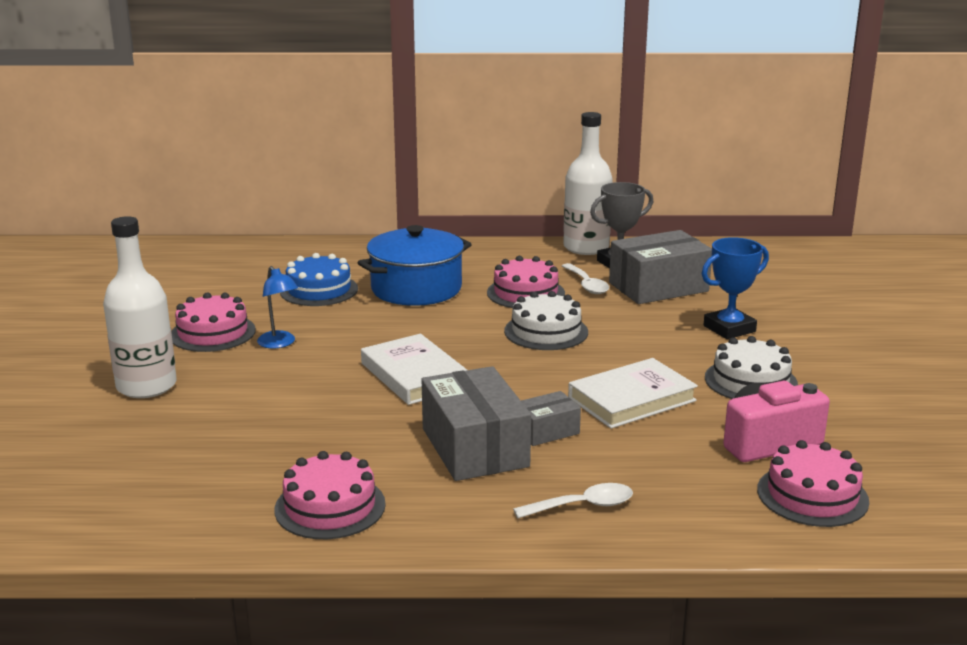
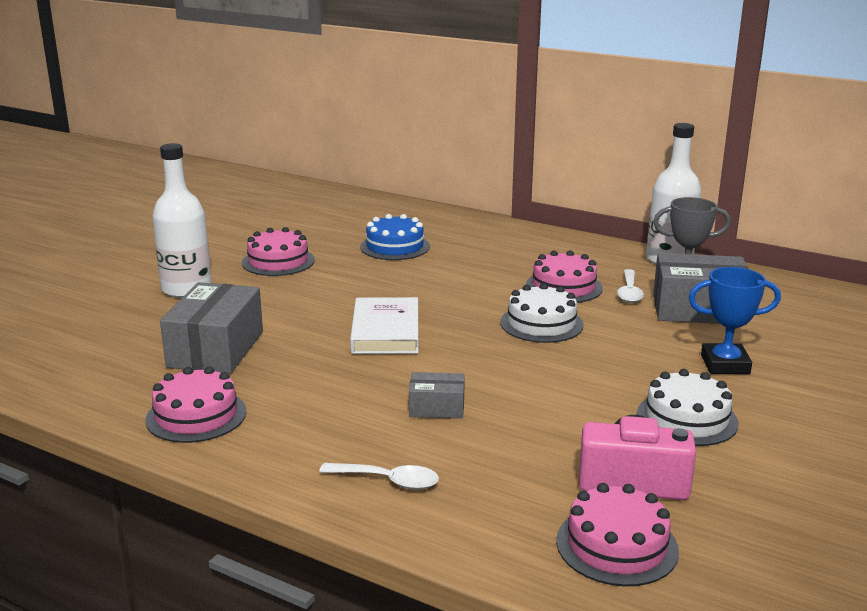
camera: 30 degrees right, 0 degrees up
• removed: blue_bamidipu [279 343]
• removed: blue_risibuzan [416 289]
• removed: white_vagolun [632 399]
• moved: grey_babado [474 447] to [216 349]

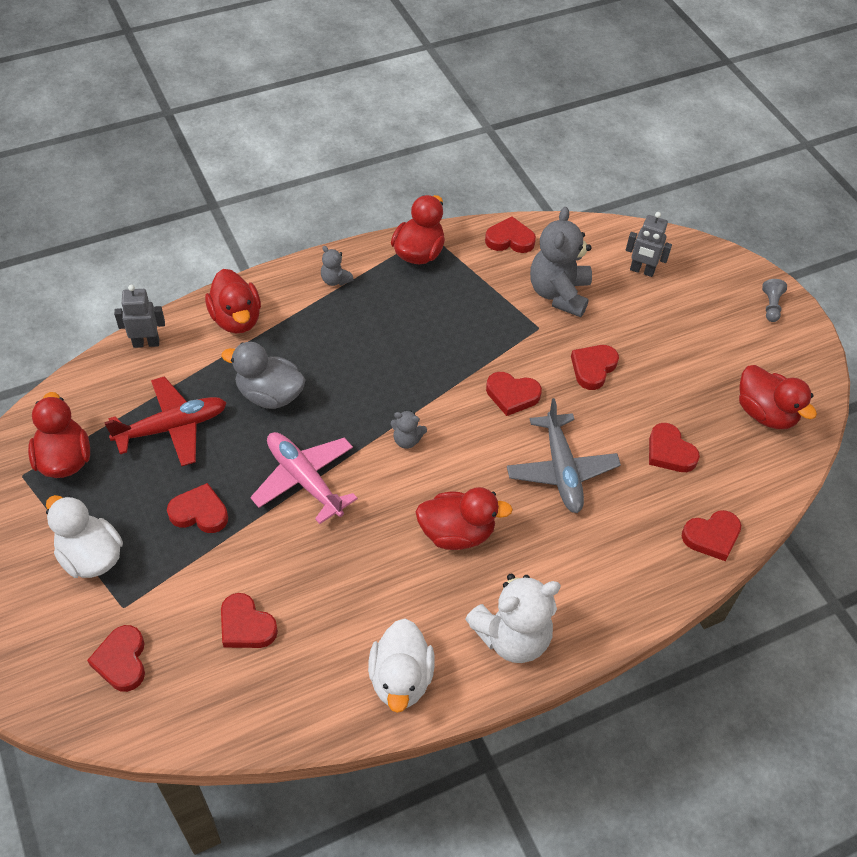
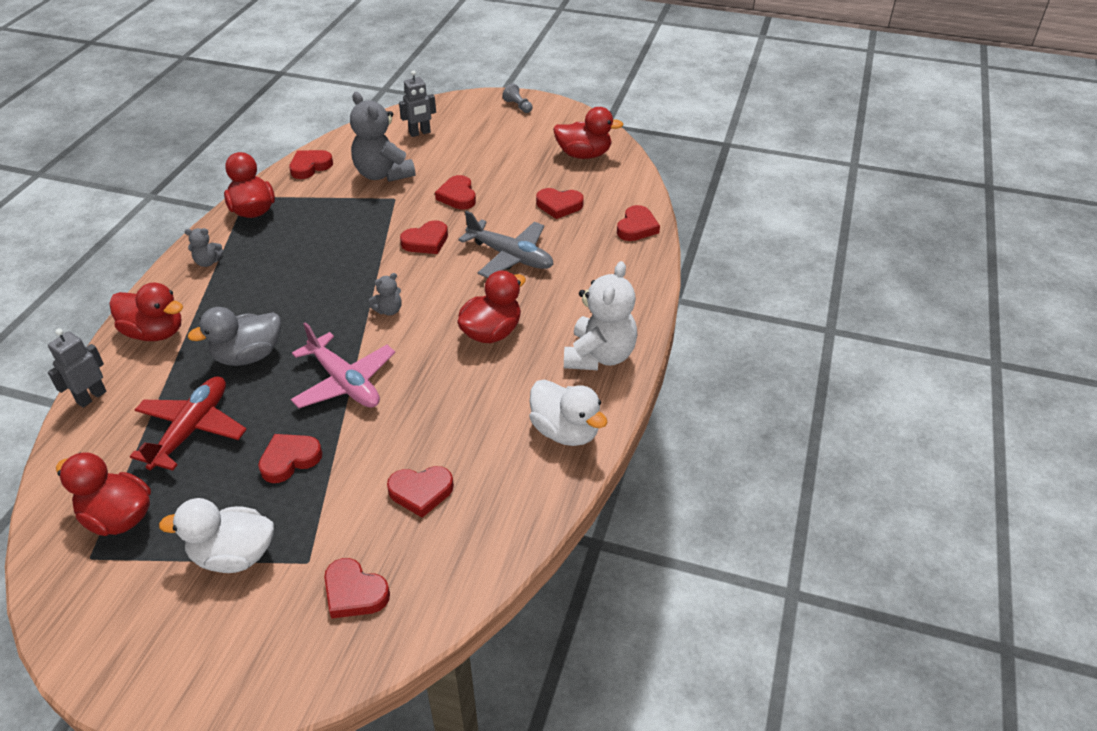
camera: 45 degrees left, 10 degrees down
• turned: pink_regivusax [304 480] = [345 382] 135 degrees counterclockwise

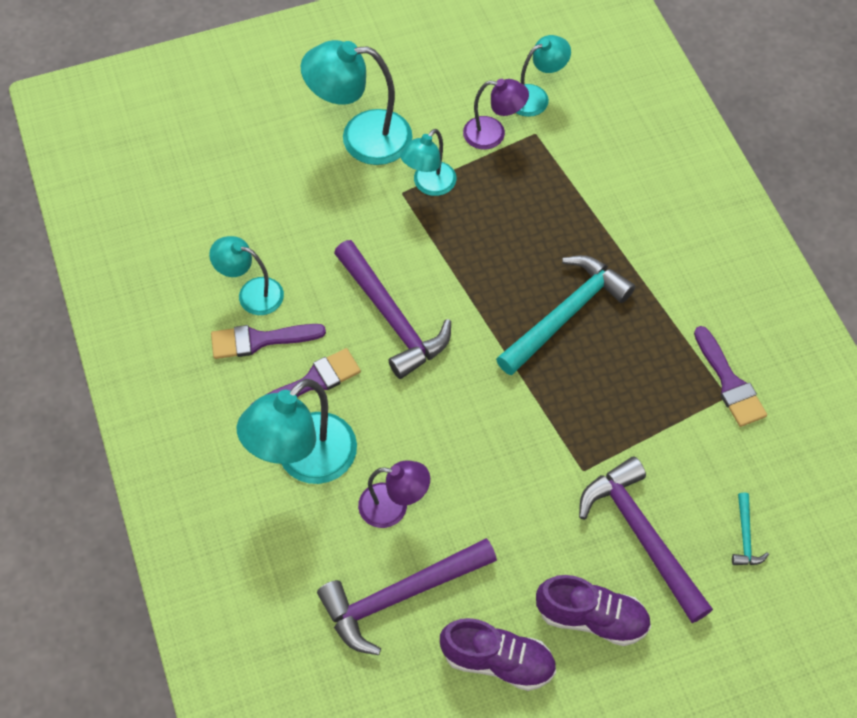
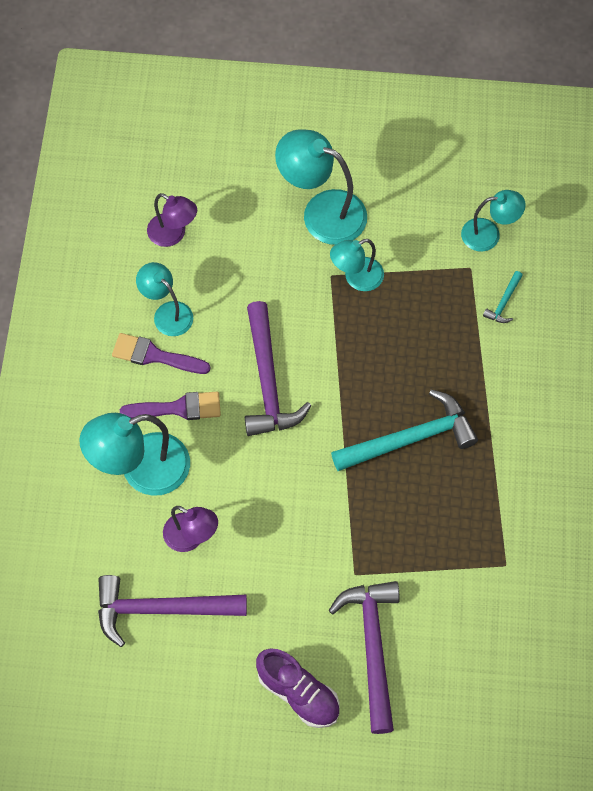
camera: 25 degrees right, 5 degrees up
• removed: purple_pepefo [498 661]
• removed: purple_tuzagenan [729 382]
• moved: purple_bamidipu [493 134] to [173 234]
• moved: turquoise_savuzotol [745 536] to [504 302]

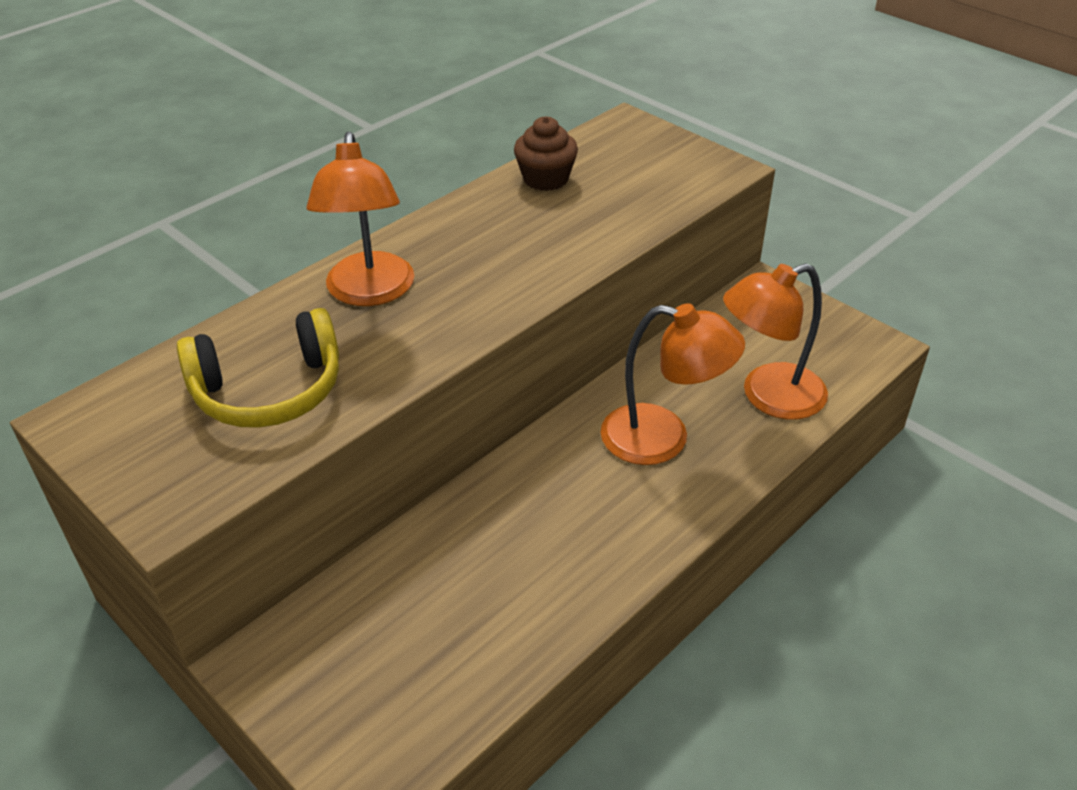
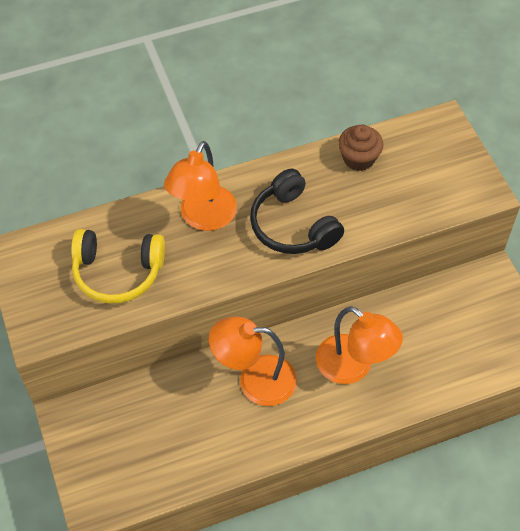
camera: 25 degrees right, 15 degrees up
• added: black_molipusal [293 225]
• moved: orange_bamidipu [768 397] to [255 380]

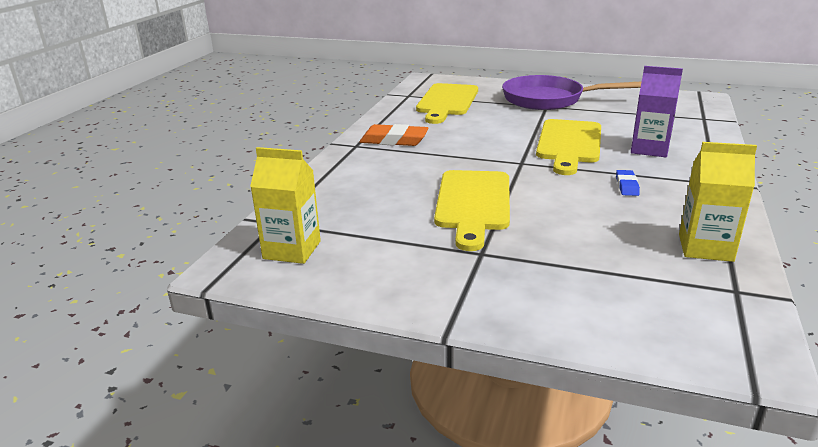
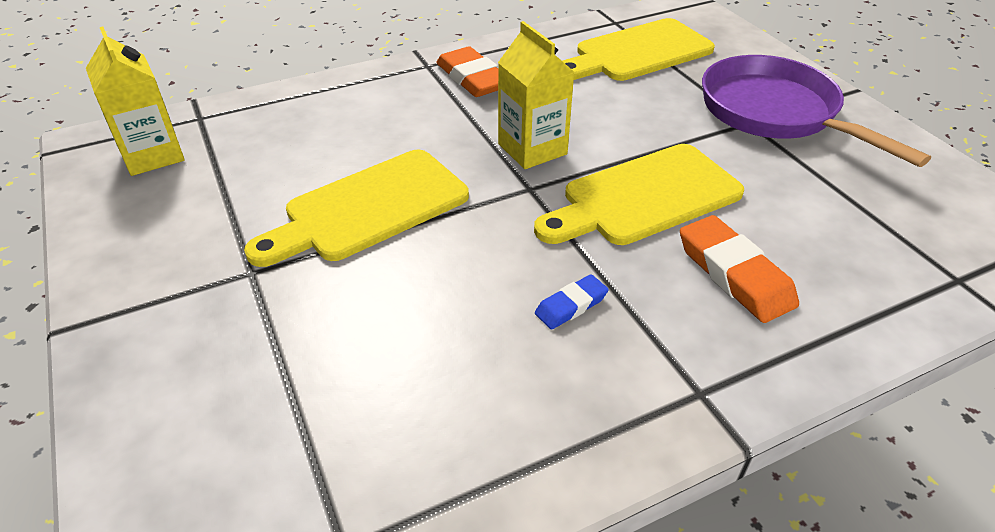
camera: 45 degrees right, 15 degrees up
• moved: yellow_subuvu [705 248] to [532 149]
• replaced: purple_subuvu [649 149] to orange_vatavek [734 274]

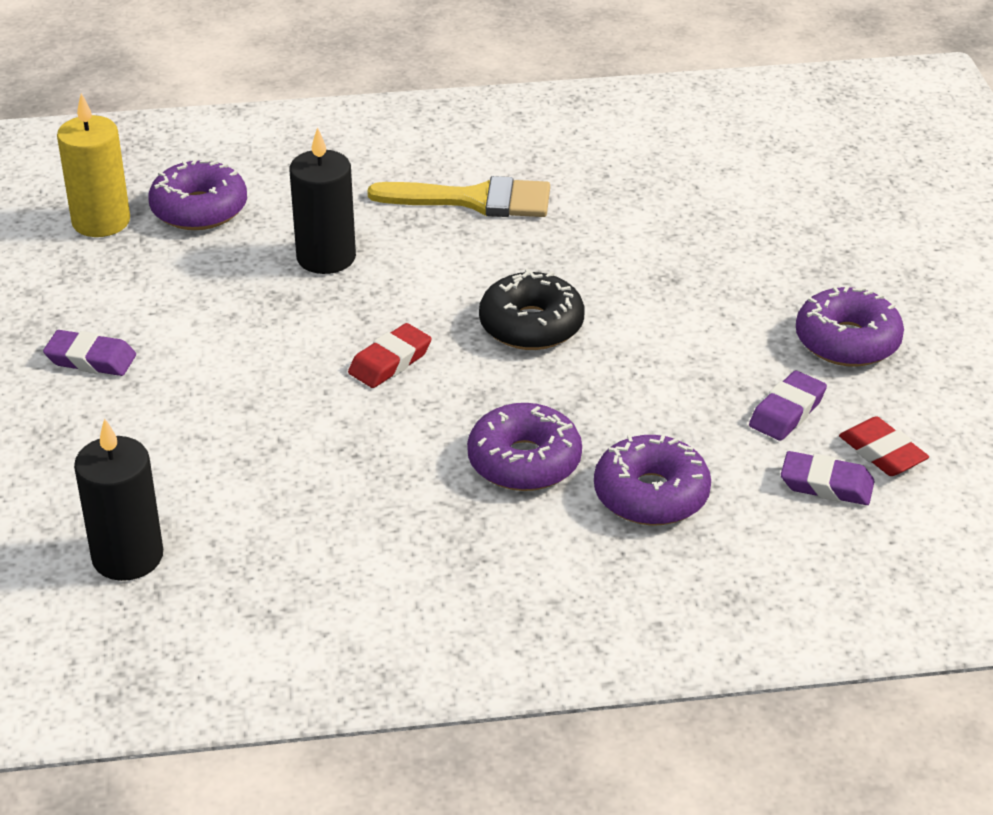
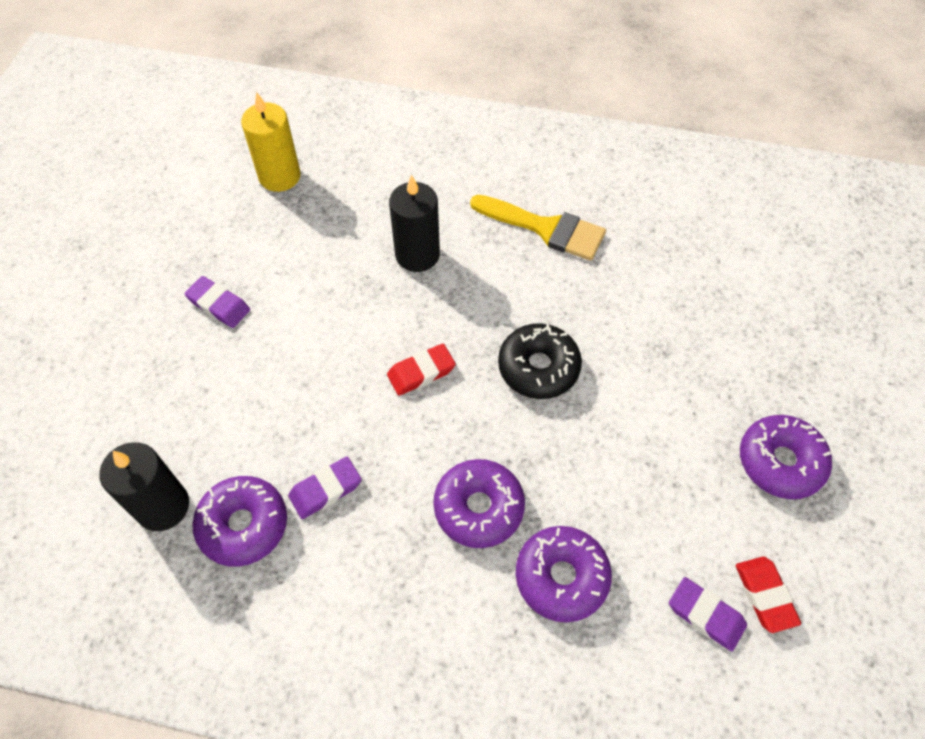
camera: 20 degrees right, 20 degrees up
• moved: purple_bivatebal [199 209] to [243 525]
• moved: purple_vatavek [787 411] to [325 490]

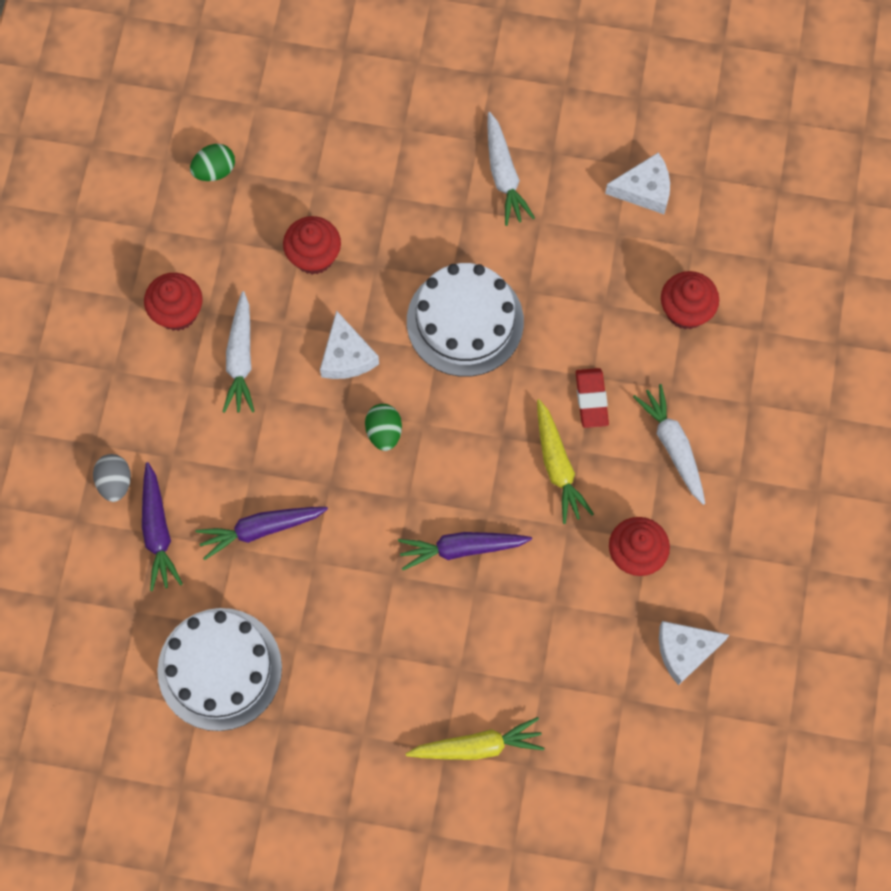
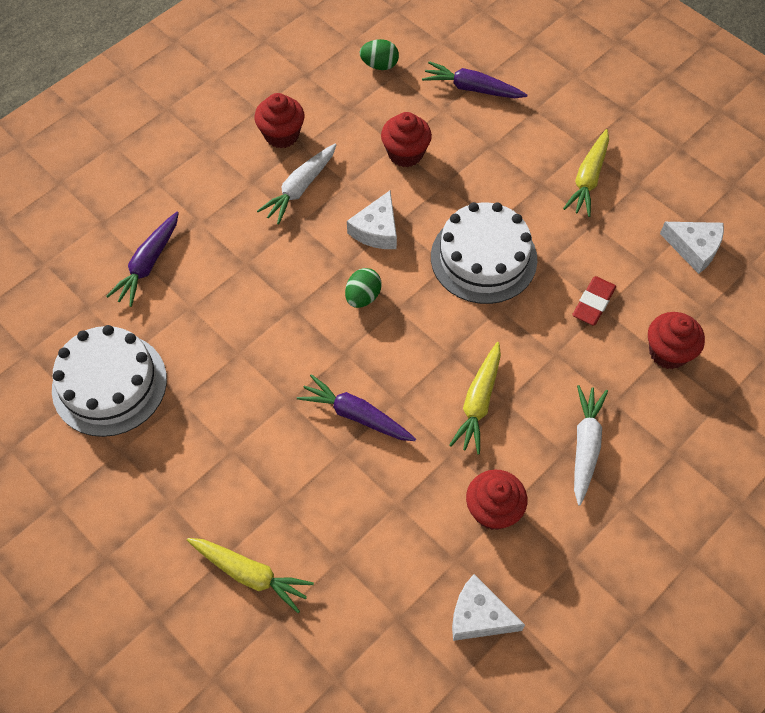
camera: 35 degrees right, 10 degrees down
• removed: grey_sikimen [115 483]
• moved: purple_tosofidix [260 530] to [472 88]
• moved: red_vatavek [591 399] to [593 303]
• recoloured: white_tosofidix [504 175] to yellow_tosofidix [588 179]

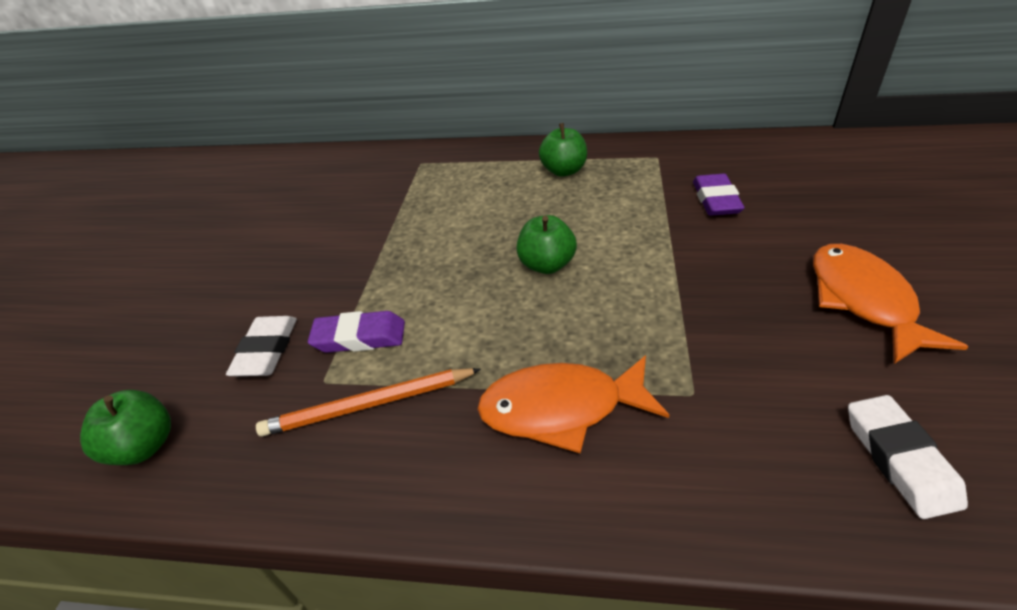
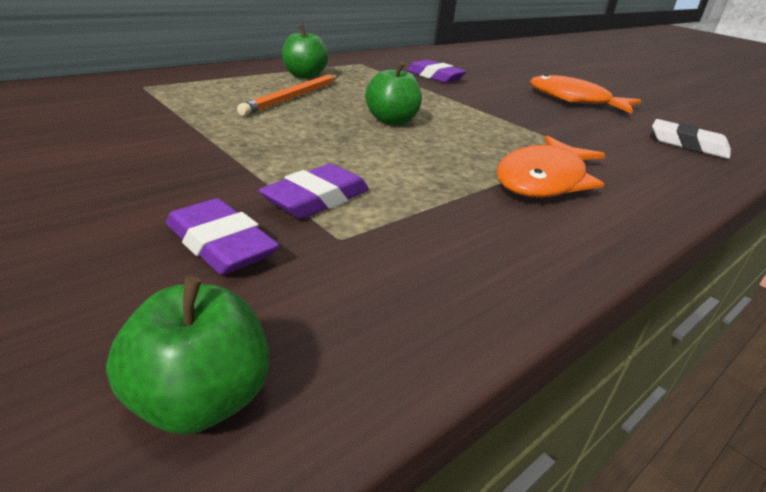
camera: 55 degrees left, 10 degrees down
• moved: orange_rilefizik [369 405] to [293 97]
• recoloured: white_vatavek [266 350] to purple_vatavek [220 244]

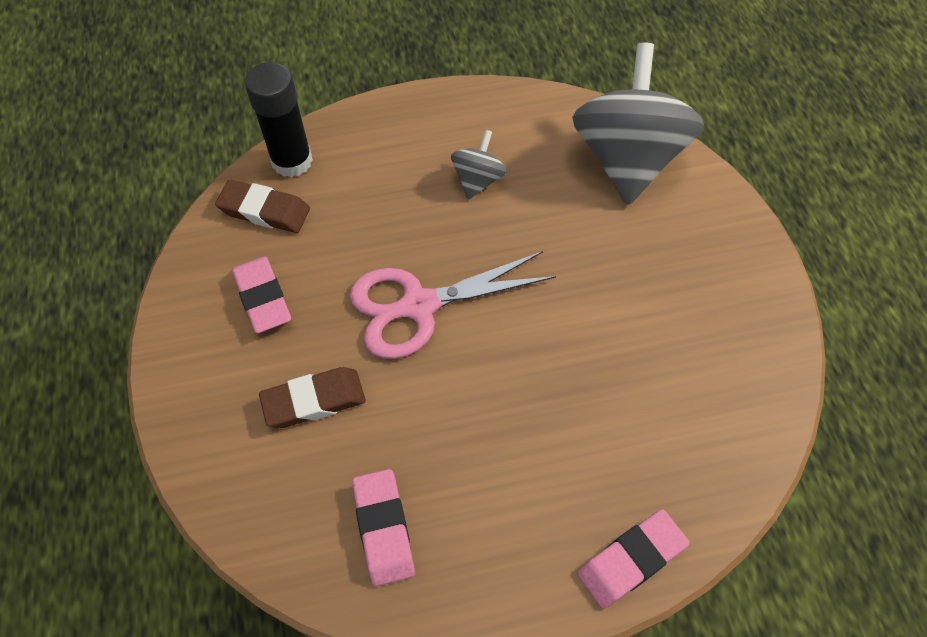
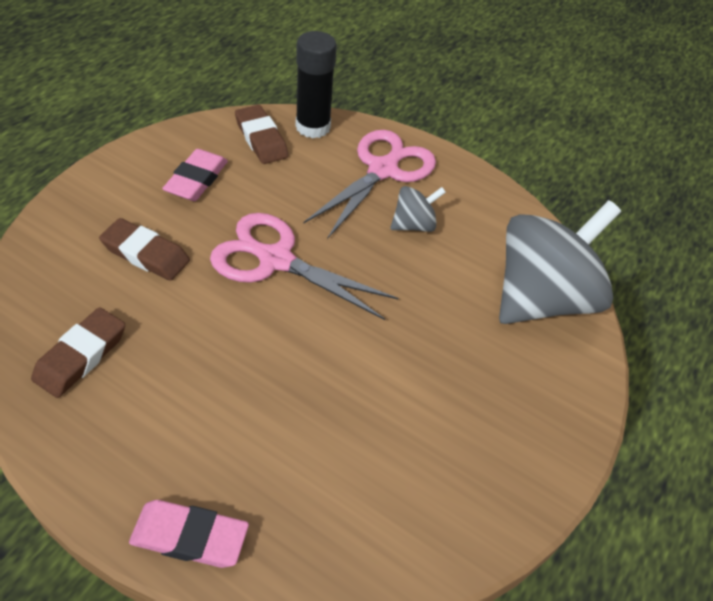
camera: 40 degrees right, 10 degrees down
• added: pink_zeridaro [383 169]
• recoloured: pink_vatavek [383 528] to brown_vatavek [81 356]

